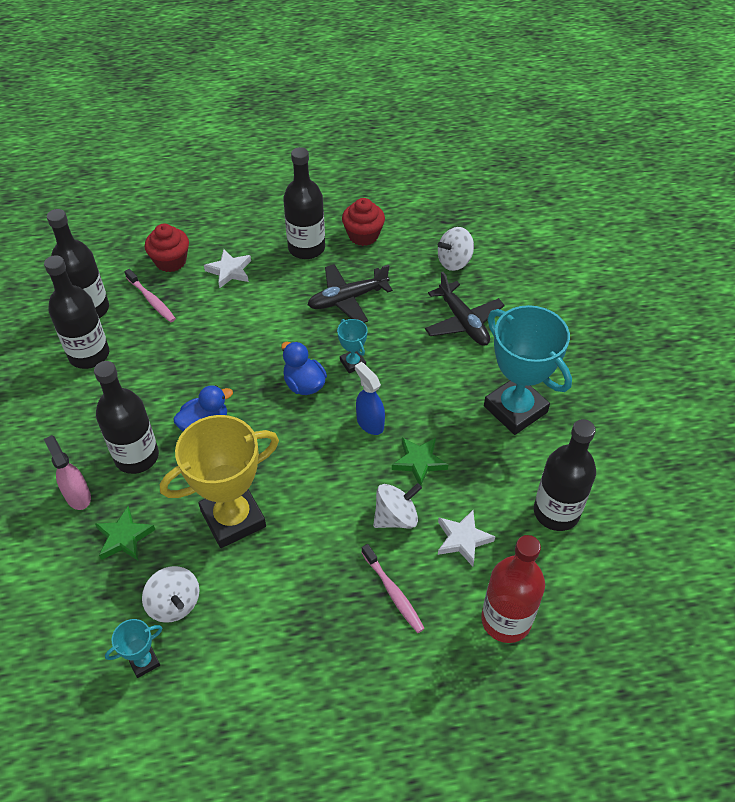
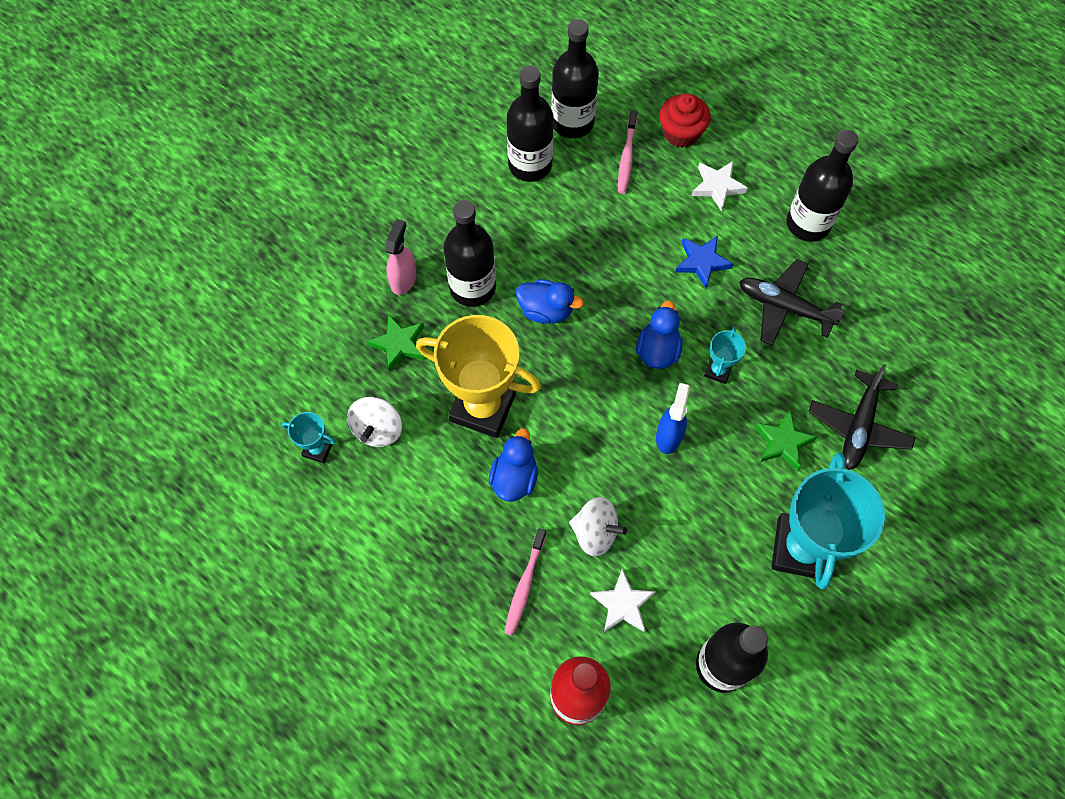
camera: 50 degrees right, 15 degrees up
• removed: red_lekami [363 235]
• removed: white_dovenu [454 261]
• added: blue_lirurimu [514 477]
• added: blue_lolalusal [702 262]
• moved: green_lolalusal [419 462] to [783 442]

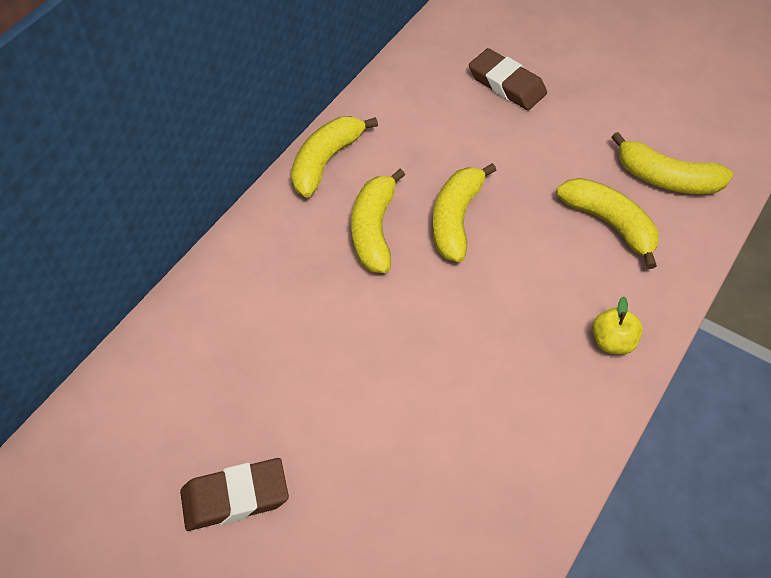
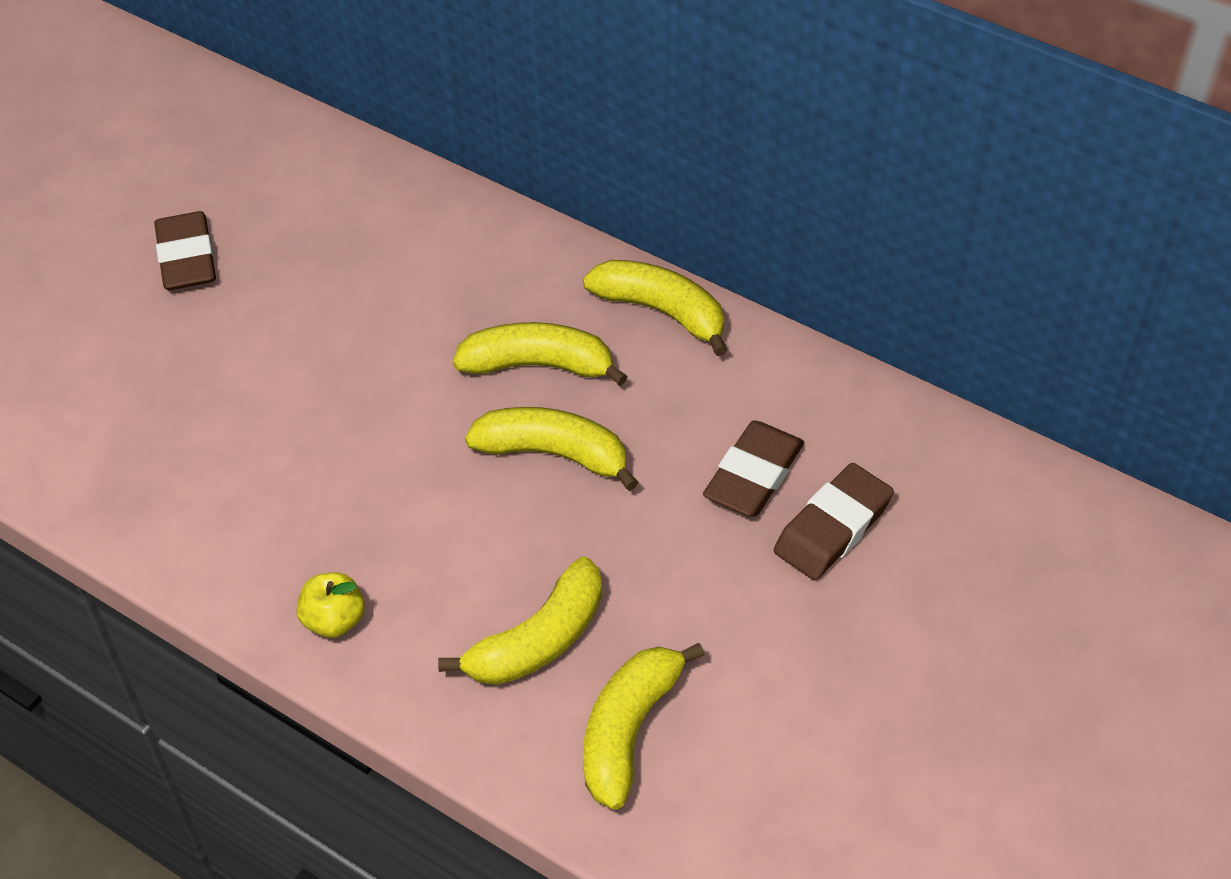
camera: 90 degrees right, 5 degrees down
• added: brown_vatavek [753 475]

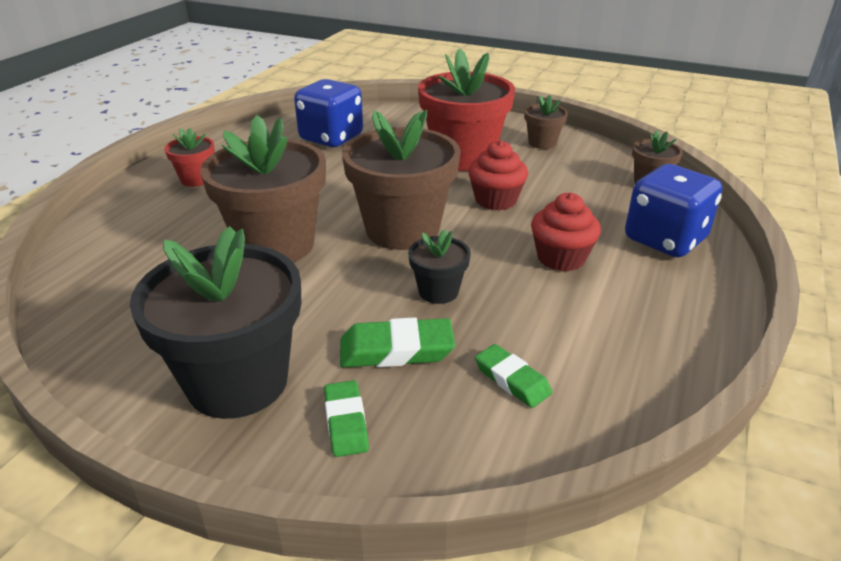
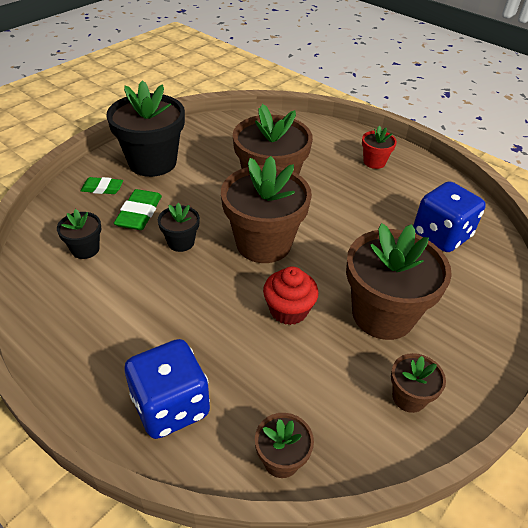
camera: 105 degrees right, 10 degrees up
• removed: red_lekami [561 258]
• replaced: green_vatavek [512 380] to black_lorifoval [85 249]
• recoloured: red_lorifoval [463 157] to brown_lorifoval [383 314]

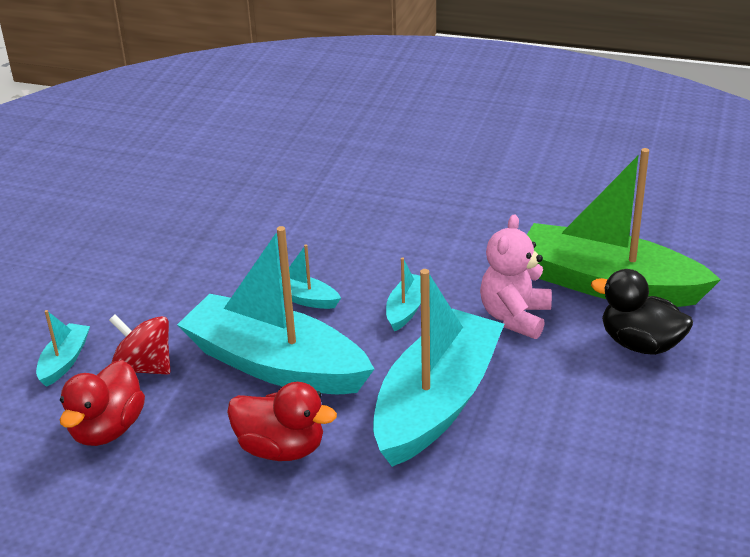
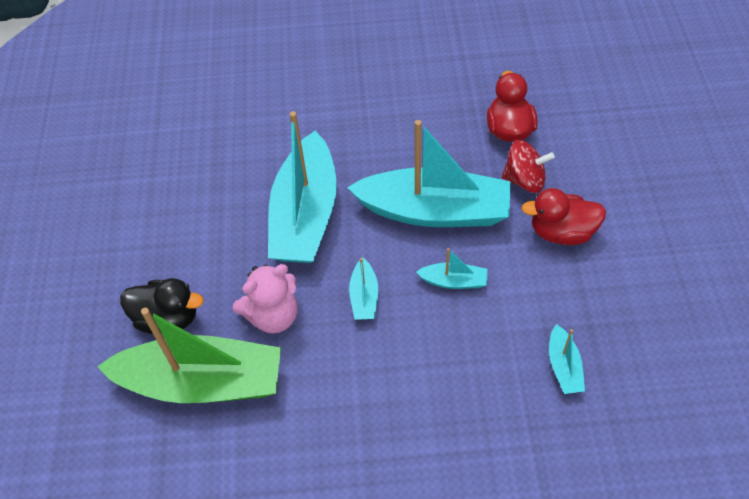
camera: 160 degrees right, 20 degrees up
• moved: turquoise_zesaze [64 361] to [564 366]
• moved: red_lirurimu [281 448] to [561 232]
• turned: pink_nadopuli [515 317] = [273 316] 60 degrees clockwise

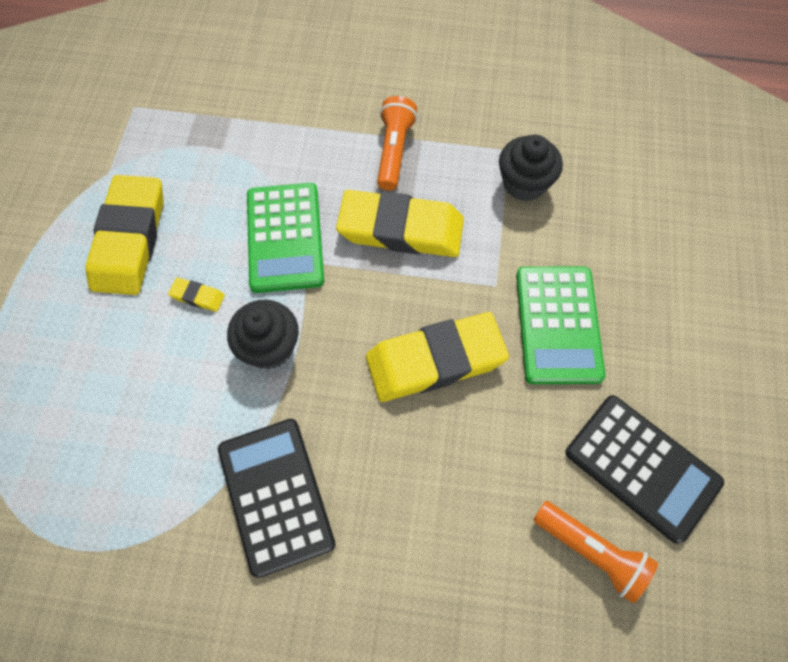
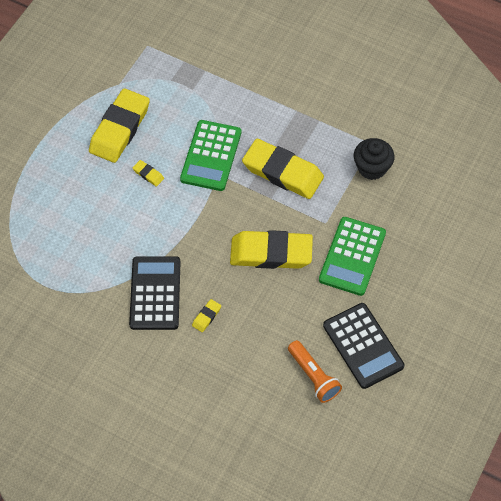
camera: 20 degrees right, 5 degrees down
• removed: black_lekami [269 347]
• removed: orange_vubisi [394 151]
• added: yellow_vatavek [206 317]

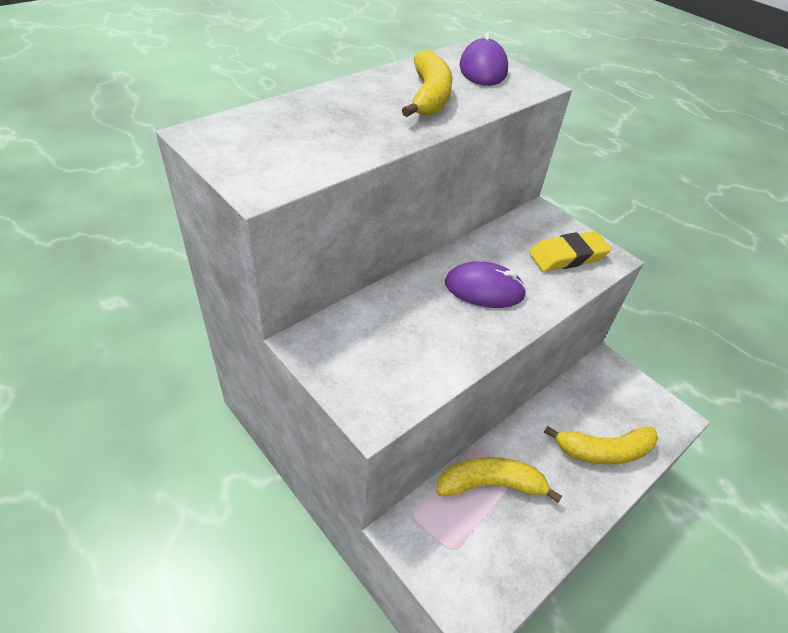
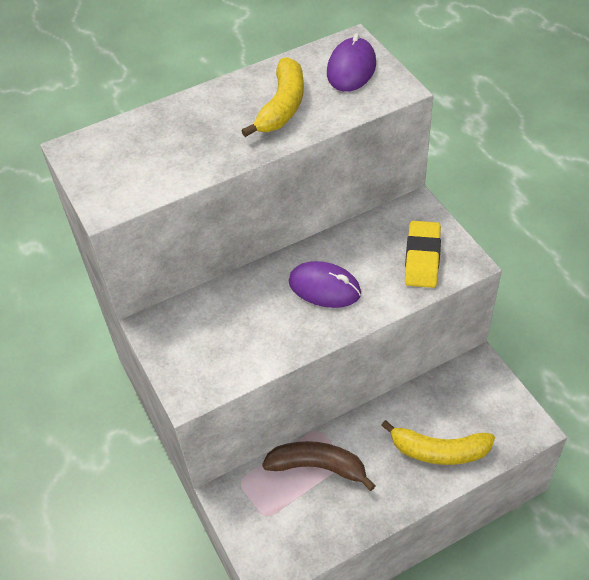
camera: 20 degrees right, 5 degrees up
• recoloured: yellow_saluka [491 484] to brown_saluka [318 467]
• turned: yellow_vatavek [567 256] = [422 258] 75 degrees counterclockwise

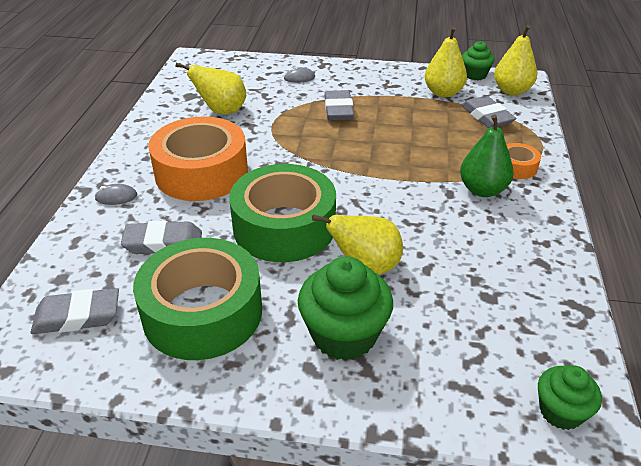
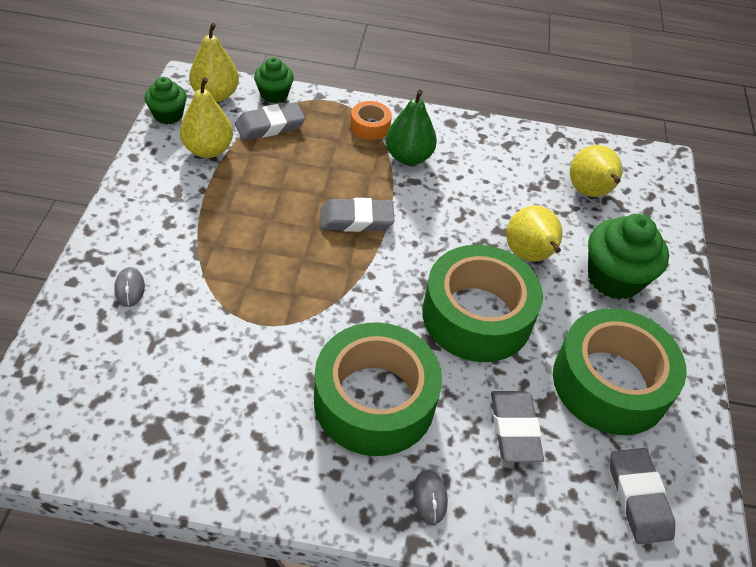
camera: 95 degrees left, 10 degrees up
• moved: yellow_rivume [221 111] to [589 192]
• moved: grey_vatavek [338 109] to [356 219]
• moved: green_lekami [560 411] to [274 94]
• recoloured: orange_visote [201 172] to green_visote [374 400]

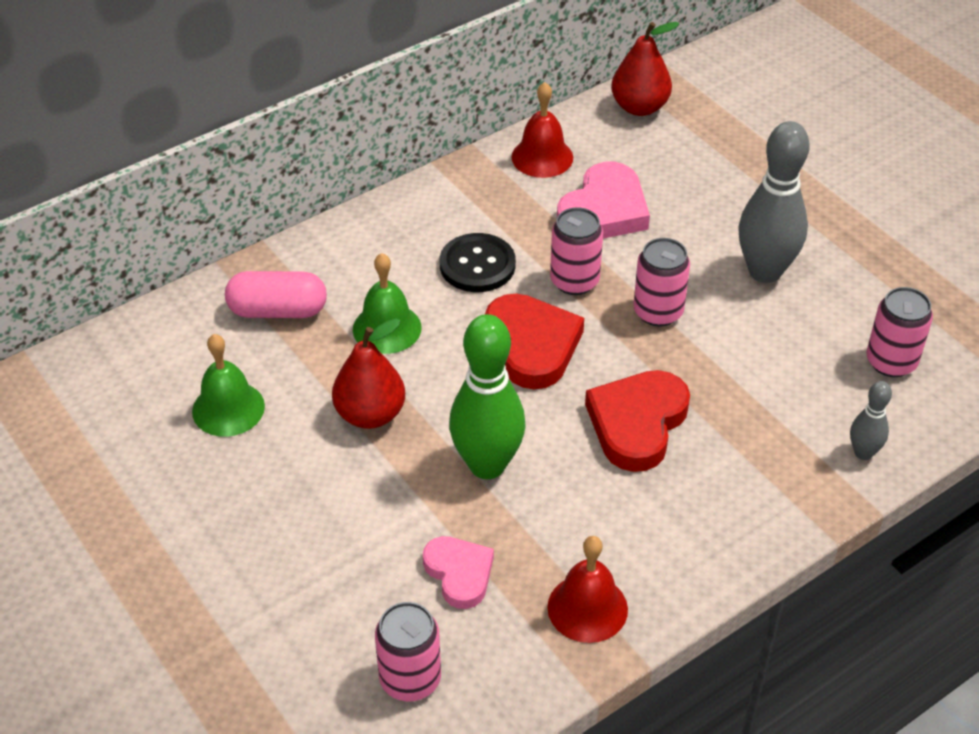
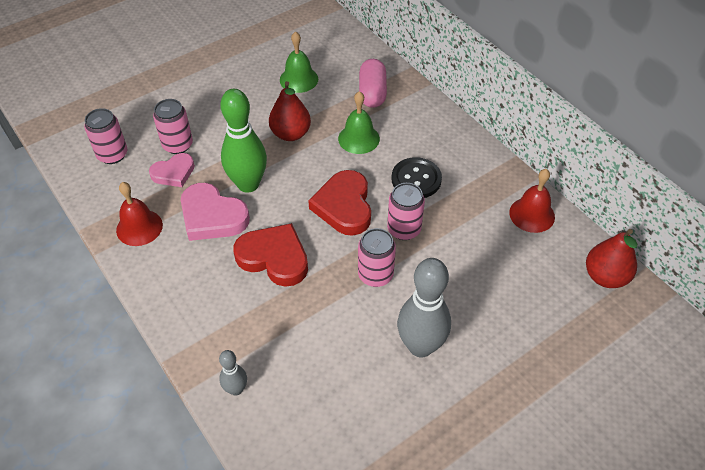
camera: 90 degrees right, 5 degrees up
• moved: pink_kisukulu [604 210] to [212 216]
• moved: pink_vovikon [891 362] to [178 145]
• turned: red_kisukulu [532 345] = [344 206] 105 degrees clockwise

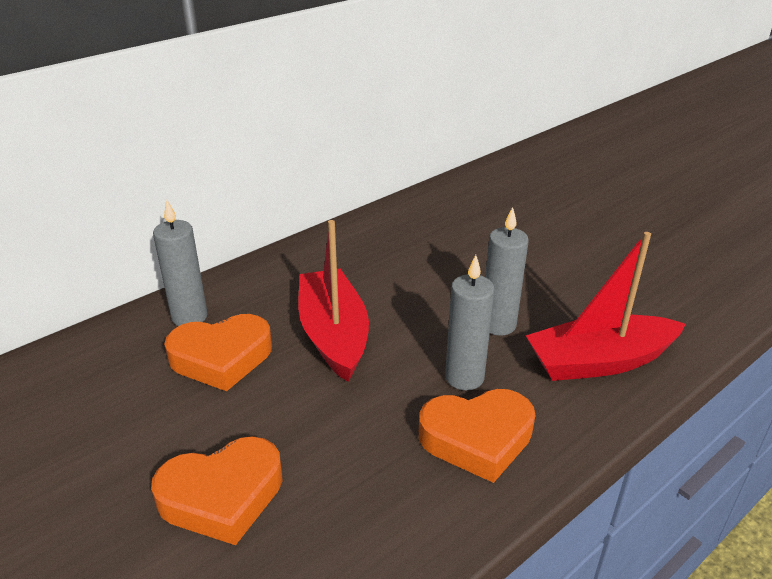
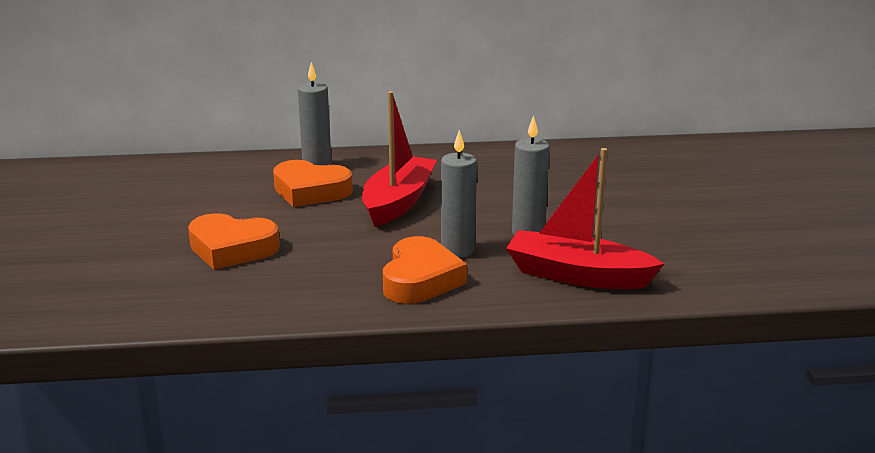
camera: 35 degrees right, 10 degrees down
• turned: orange_kisukulu [477 438] = [420 279] 105 degrees counterclockwise

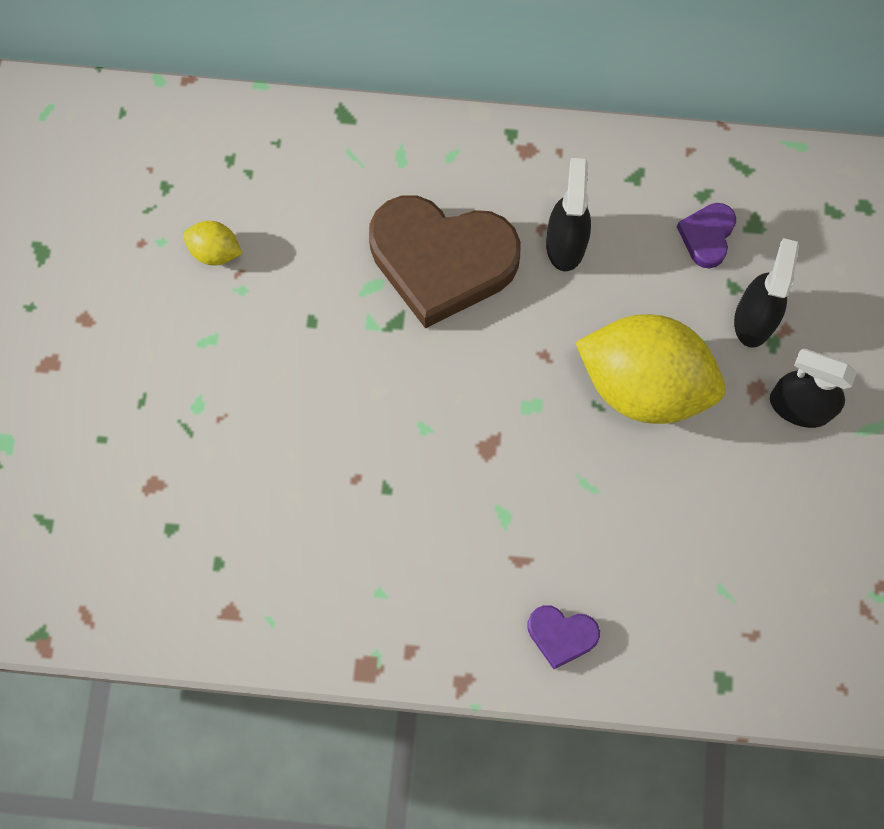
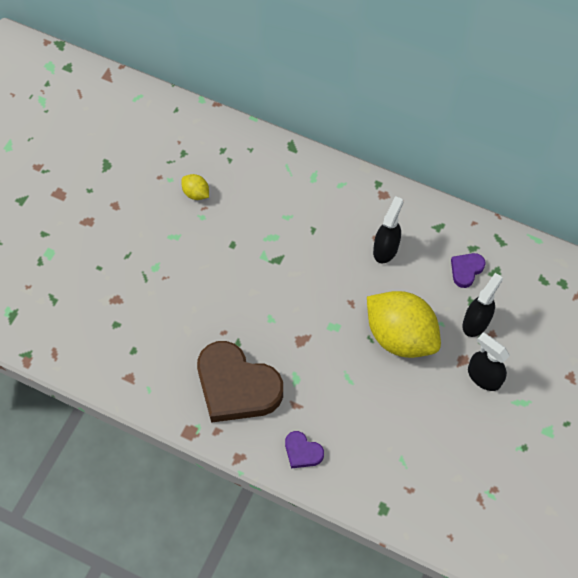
camera: 20 degrees right, 10 degrees down
• moved: brown_kisukulu [441 261] to [236 386]

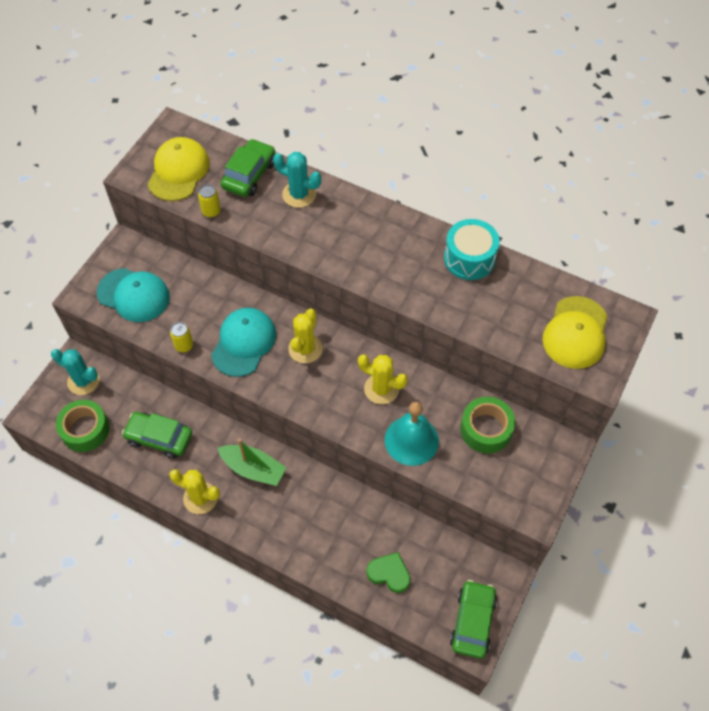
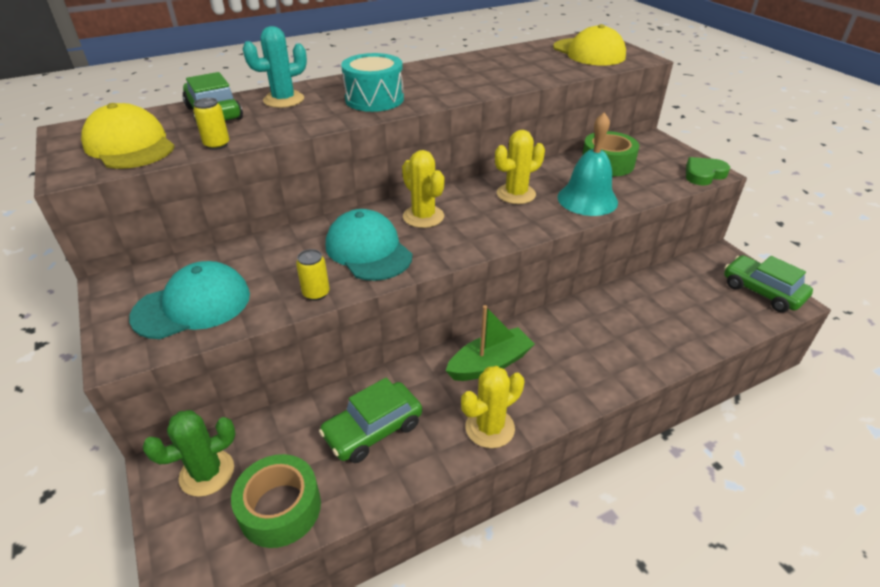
camera: 55 degrees left, 20 degrees down
• moved: green_kisukulu [389 573] to [703 174]
• moved: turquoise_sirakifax [469 258] to [374 99]
• recoloured: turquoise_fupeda [83 381] to green_fupeda [207 473]

